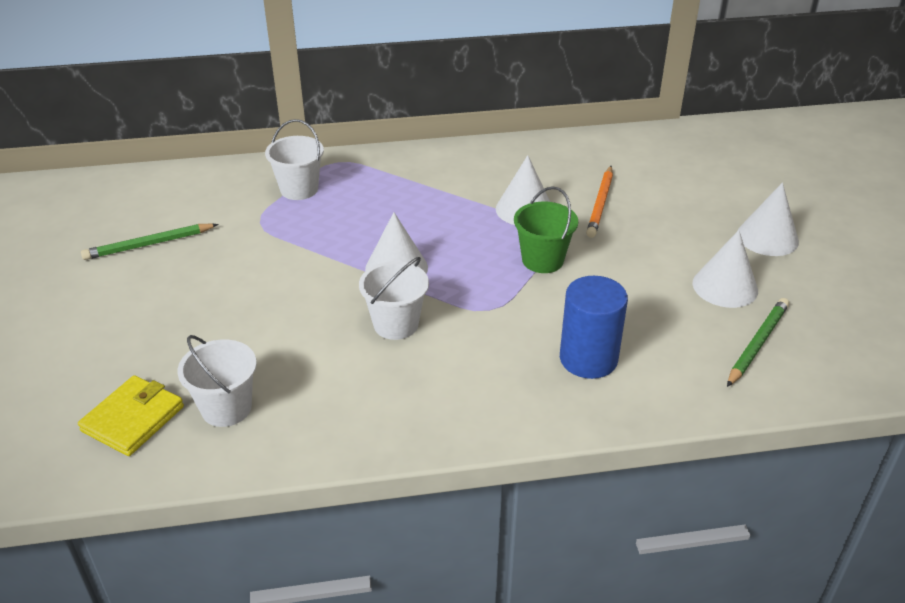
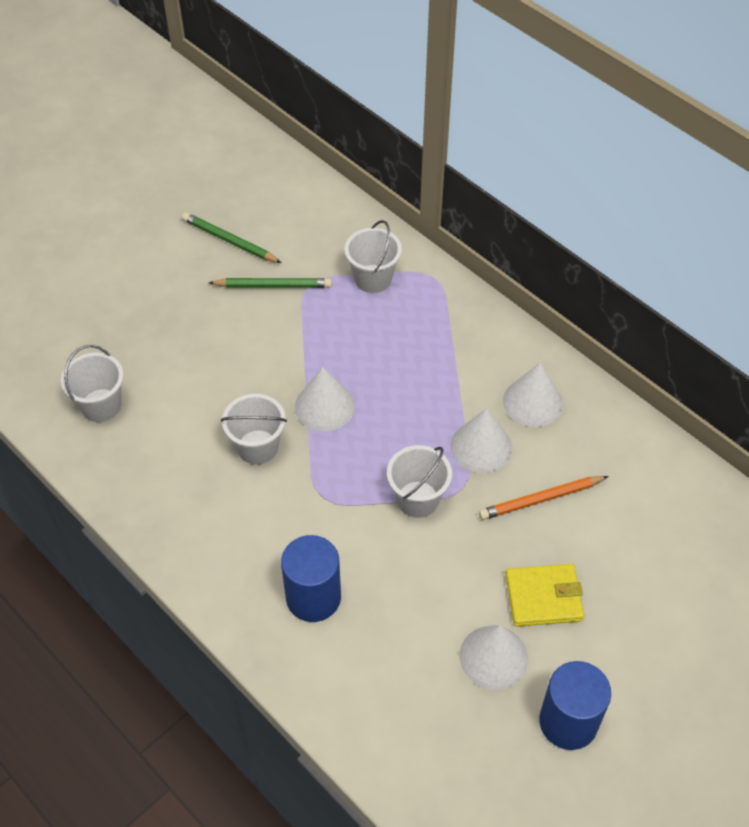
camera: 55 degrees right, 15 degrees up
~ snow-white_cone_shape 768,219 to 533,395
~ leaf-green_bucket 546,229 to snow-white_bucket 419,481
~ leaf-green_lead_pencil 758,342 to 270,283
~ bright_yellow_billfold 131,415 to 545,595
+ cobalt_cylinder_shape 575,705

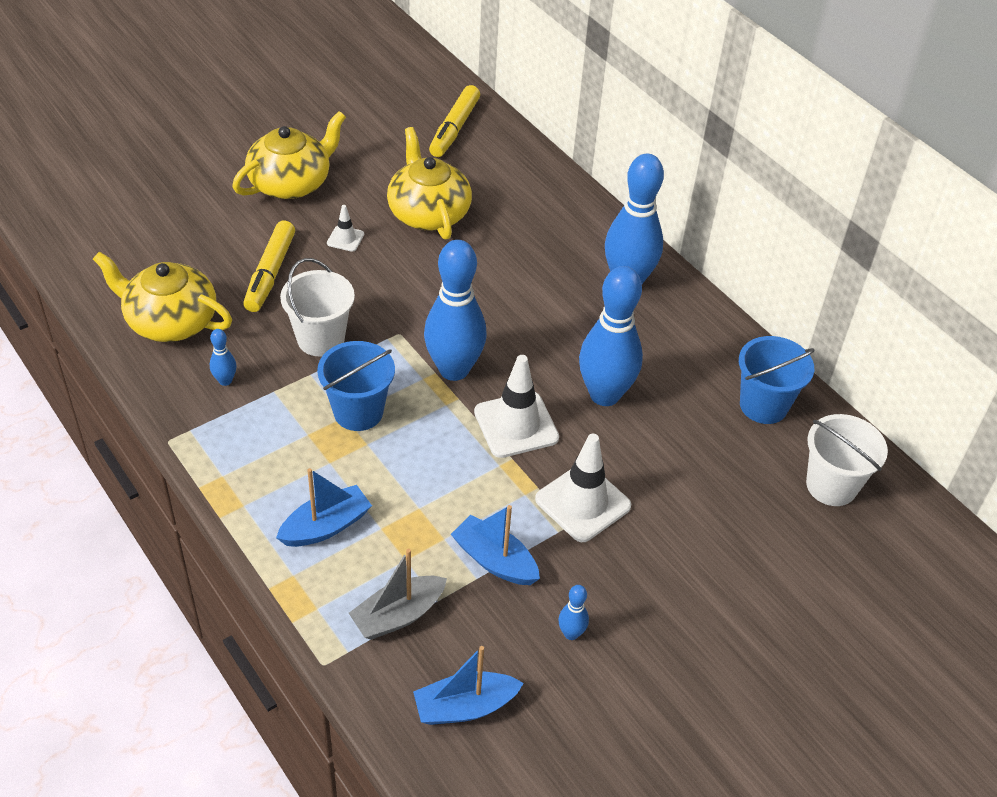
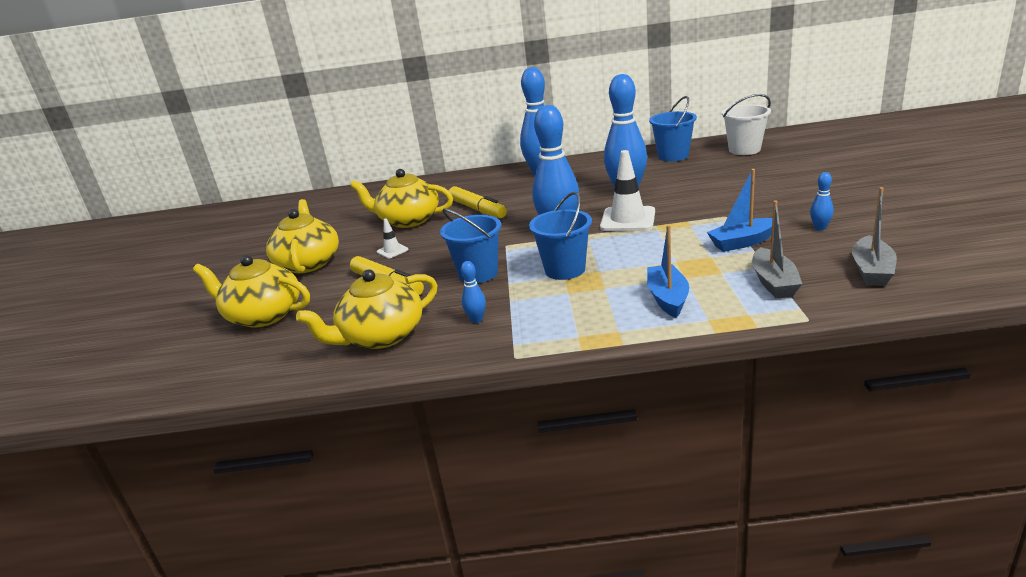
camera: 50 degrees left, 20 degrees down
~ bright_yellow_marker_pen 454,121 to 478,202
~ snow-white_bucket 317,307 to cobalt_bucket 470,245
- snow-white_safety_cone 583,488
~ cobalt_sailboat 468,685 to grey_sailboat 874,236
+ bright_yellow_china_teapot 251,291

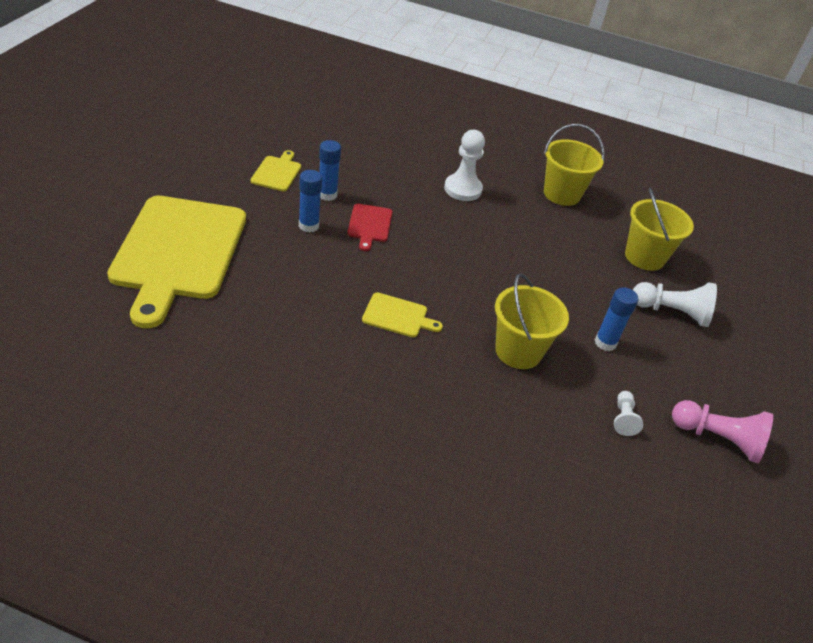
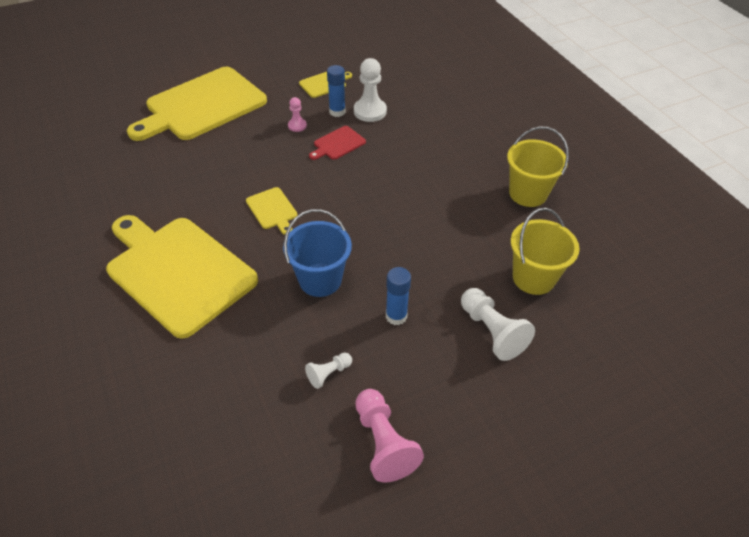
camera: 50 degrees right, 5 degrees up
~ snow-white_pawn 464,165 to 370,90
~ cobalt_glue_stick 310,201 to pink_pawn 297,114
~ bright_yellow_bucket 532,321 to cobalt_bucket 317,253
+ bright_yellow_cutting_board 182,277

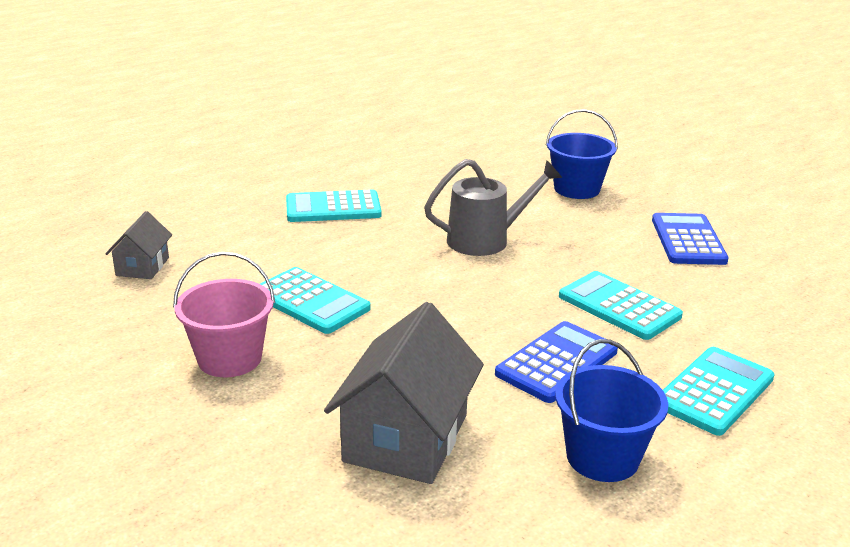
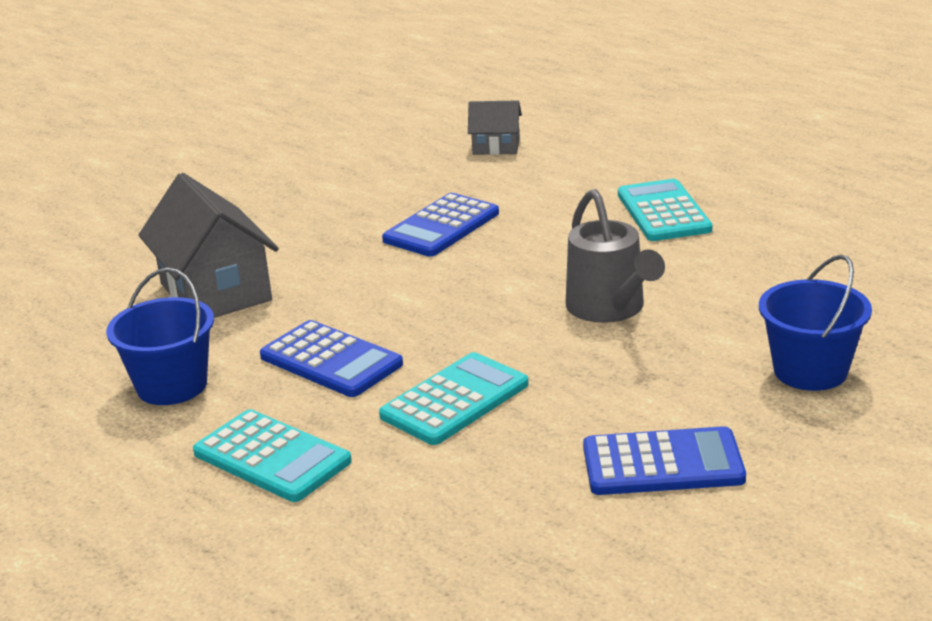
camera: 90 degrees right, 0 degrees up
- pink_bucket 224,314
~ aqua_calculator 315,300 to cobalt_calculator 440,225
~ grey_house 404,393 = 209,245 45 degrees clockwise

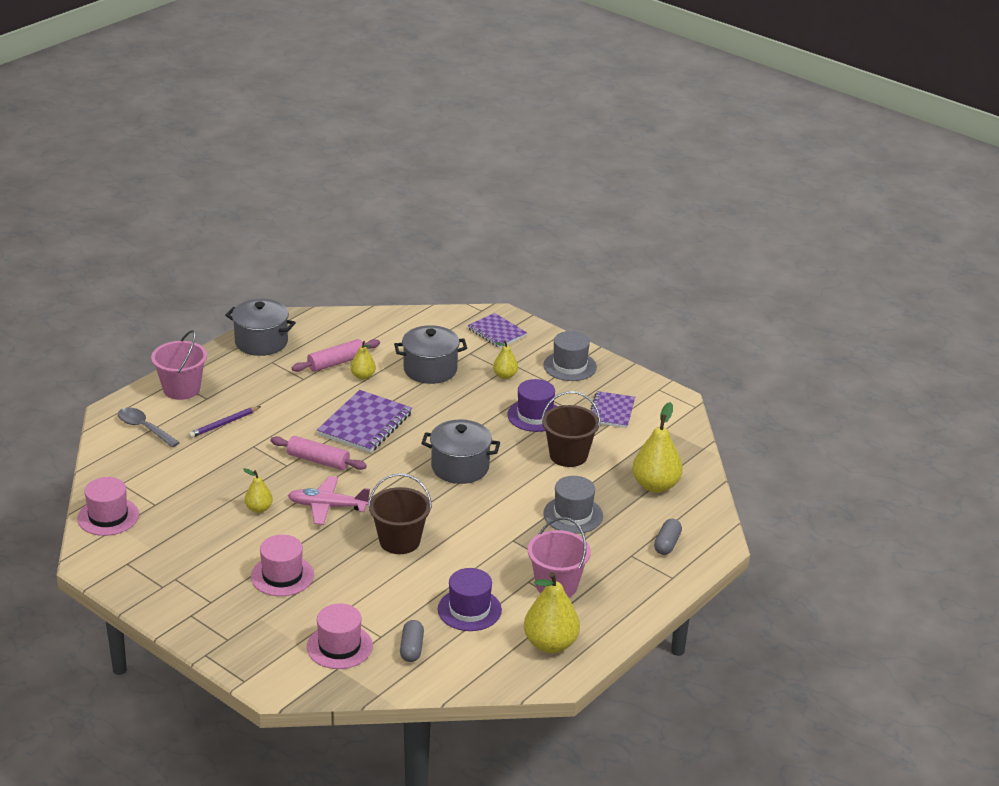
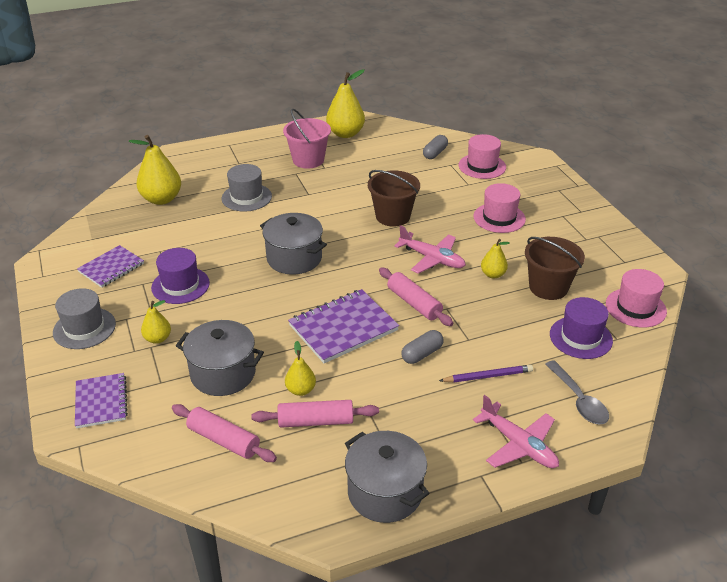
camera: 150 degrees left, 5 degrees up
~ pink_bucket 179,365 to pink_aeroplane 516,431
~ brown_bucket 571,429 to 555,268
~ grey_pill 668,537 to 422,347
~ purple_hat 470,599 to 581,328
+ pink_pastry_roller 224,433

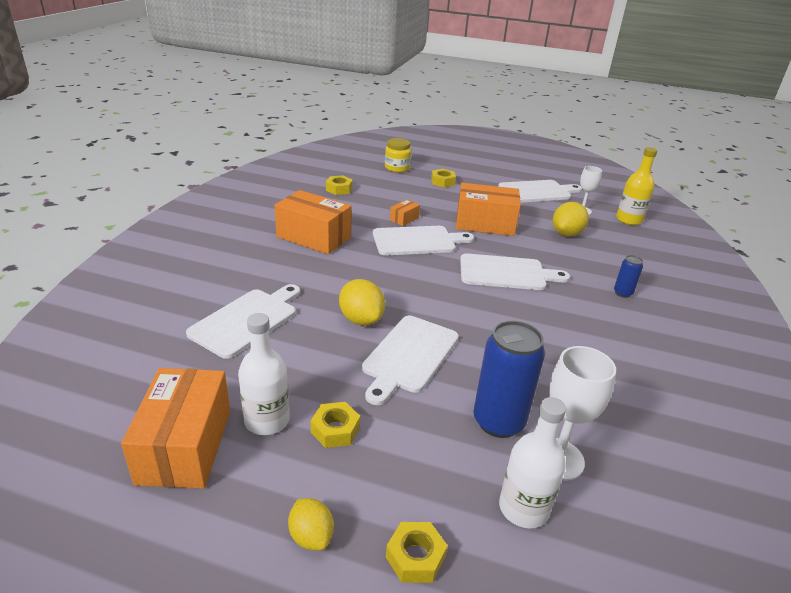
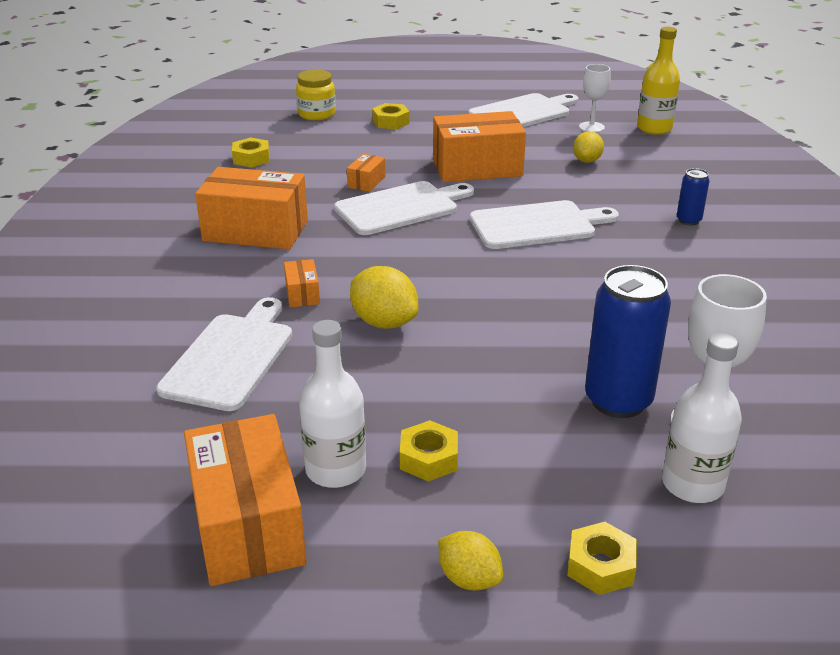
camera: 15 degrees left, 0 degrees up
~ bright_yellow_citrus_fruit 571,219 = 588,147 x0.65
- snow-white_cutting_board 410,360
+ orange_package 302,283

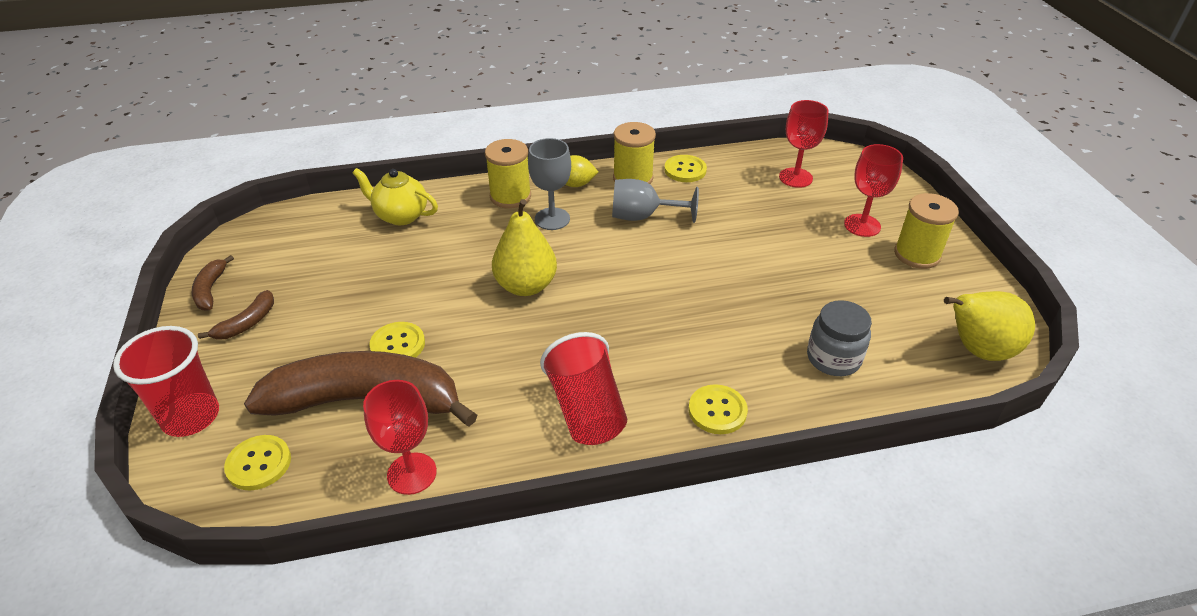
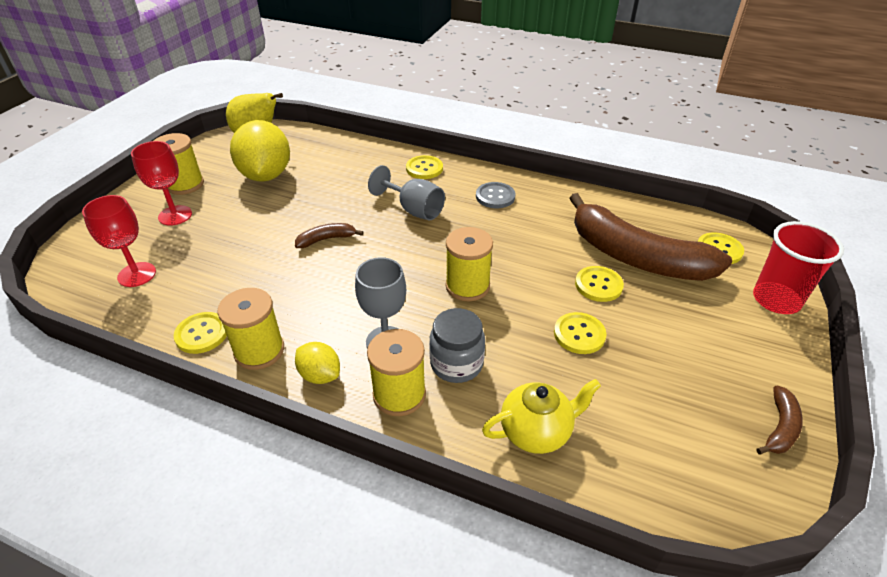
camera: 145 degrees left, 0 degrees up
~ bright_yellow_china_teapot 395,196 = 541,416 75 degrees counterclockwise
~ grey_goblet 655,201 to 406,192
~ bright_yellow_pear_fruit 524,247 to bright_yellow_bobbin 469,264
~ brown_banana_fruit 236,315 to 329,235
~ grey_jar 839,338 to 457,345
~ crimson_tumbler 583,388 to grey_button 496,195
- crimson_goblet 400,437
+ bright_yellow_citrus_fruit 260,150
+ bright_yellow_button 580,333

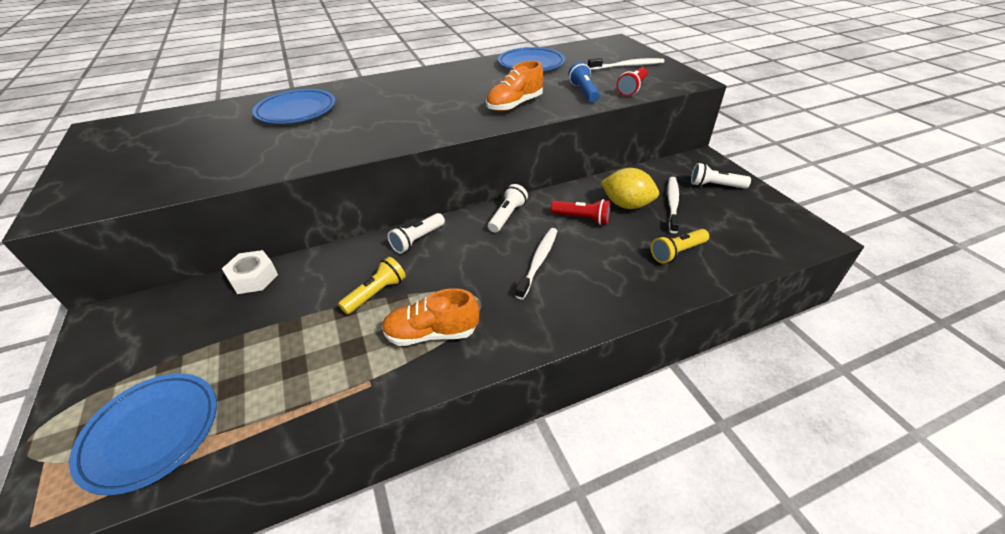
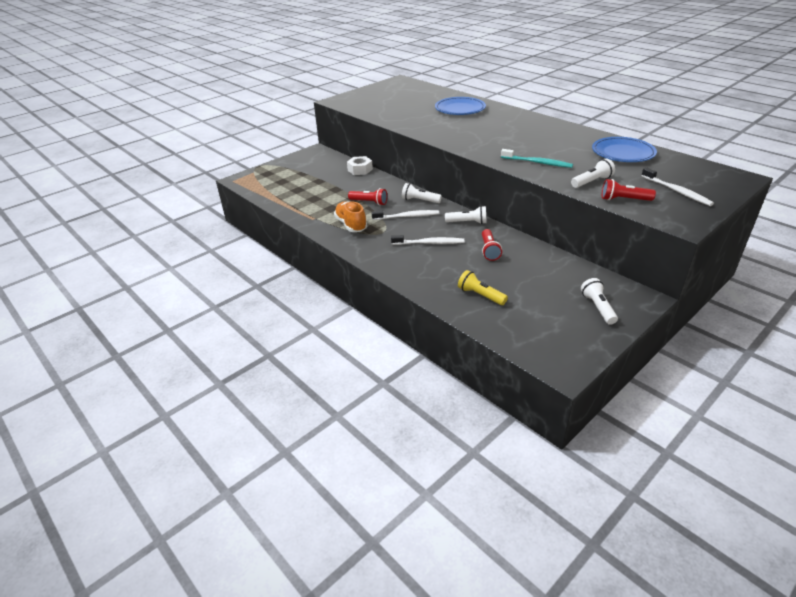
camera: 70 degrees right, 5 degrees down
~ orange_sneaker 515,86 to aqua_dental_brush 537,158
~ cobalt_torch 584,82 to snow-white_torch 593,173
- bright_yellow_citrus_fruit 630,188
~ snow-white_dental_brush 673,205 to 405,215
~ bright_yellow_torch 372,286 to crimson_torch 367,196
- cobalt_plate 143,434

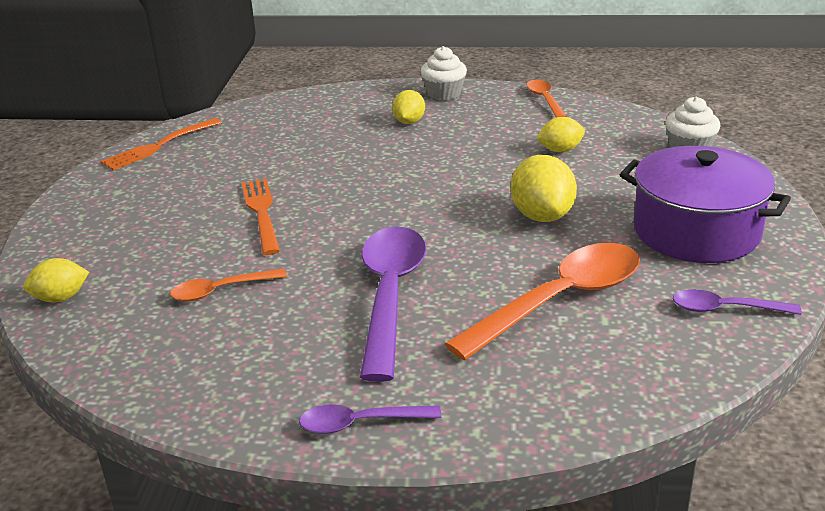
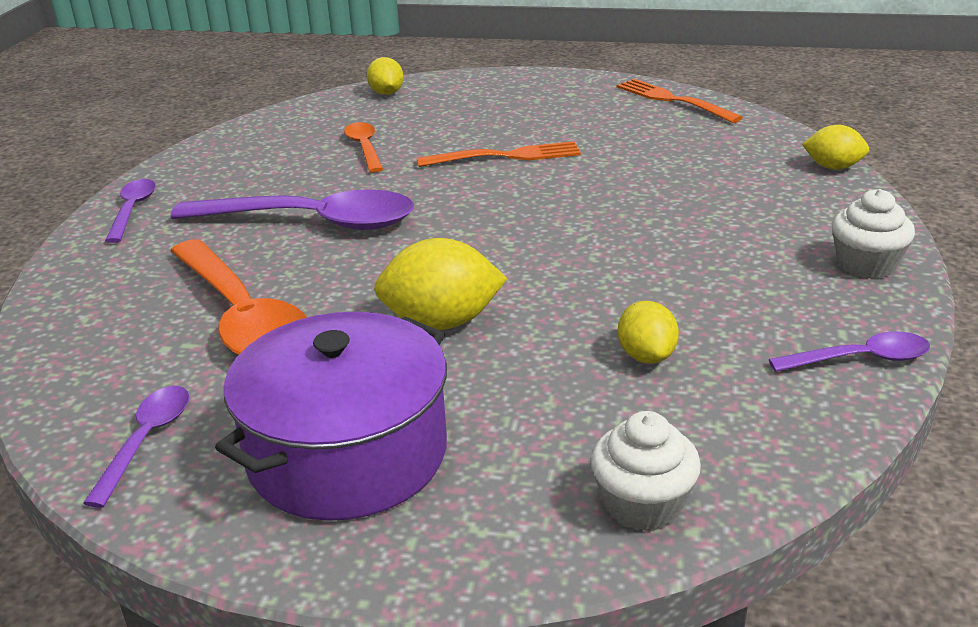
camera: 95 degrees right, 0 degrees up
~ orange_teaspoon 546,98 to purple_teaspoon 849,351
~ bright_yellow_citrus_fruit 408,107 to 835,147

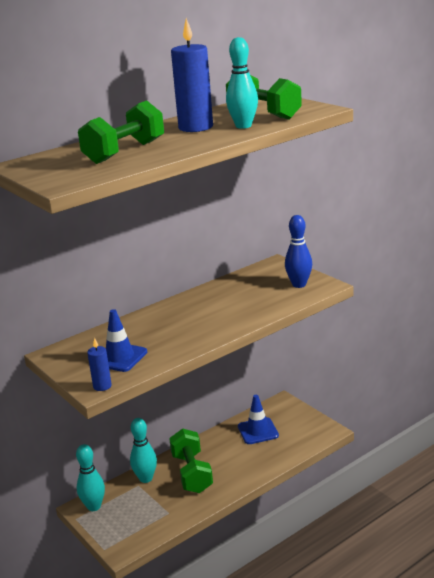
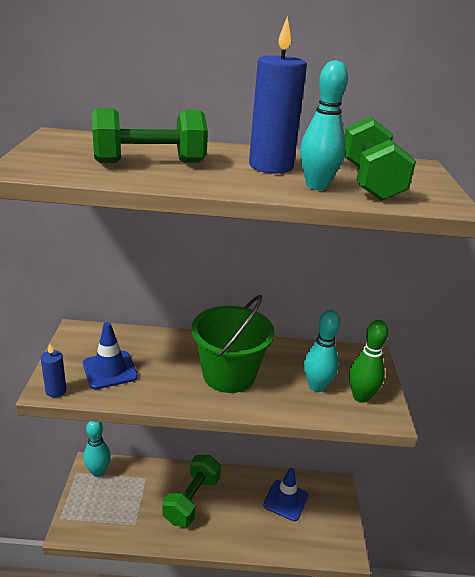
camera: 35 degrees right, 5 degrees up
~ cobalt_skittle 298,251 to leaf-green_skittle 369,361
~ aqua_skittle 143,450 to 322,351
+ leaf-green_bucket 233,344

